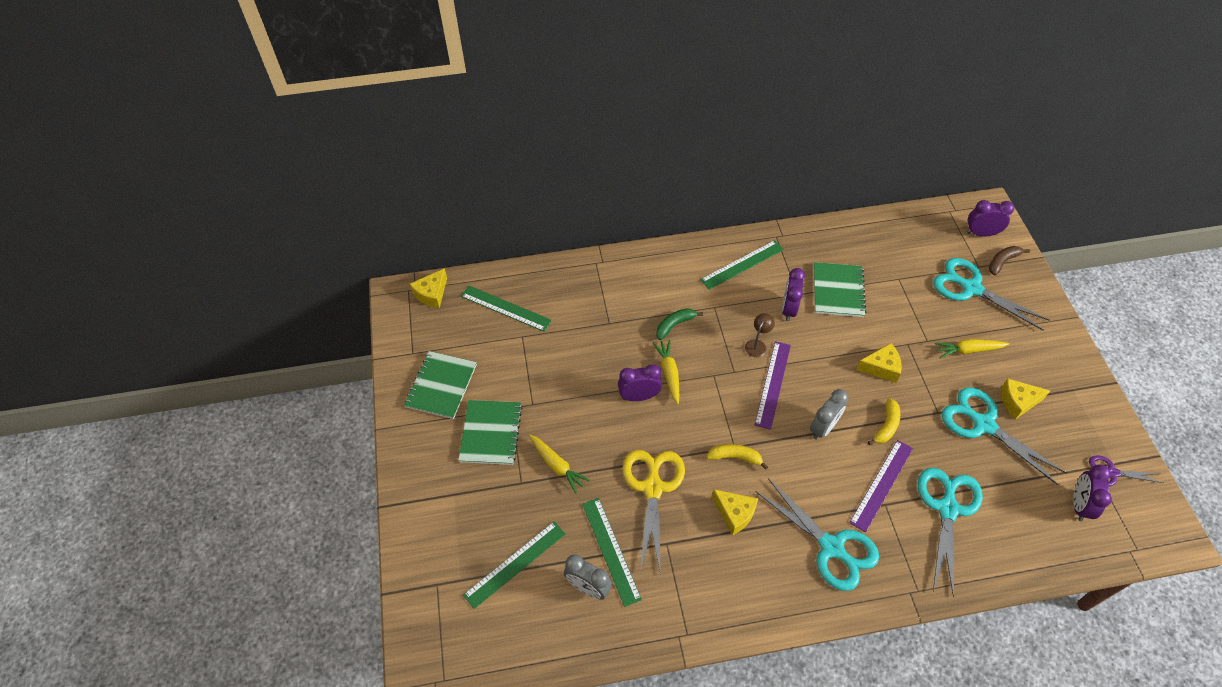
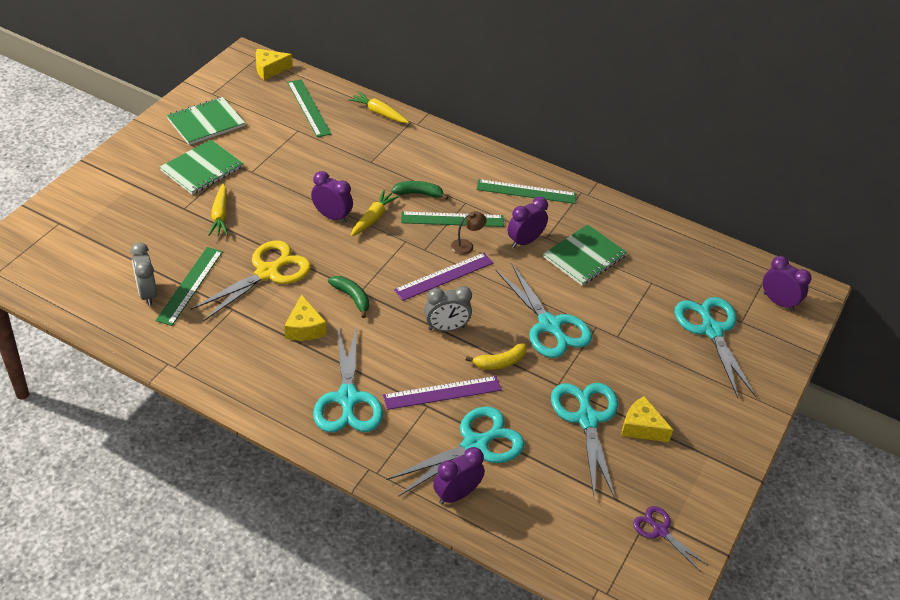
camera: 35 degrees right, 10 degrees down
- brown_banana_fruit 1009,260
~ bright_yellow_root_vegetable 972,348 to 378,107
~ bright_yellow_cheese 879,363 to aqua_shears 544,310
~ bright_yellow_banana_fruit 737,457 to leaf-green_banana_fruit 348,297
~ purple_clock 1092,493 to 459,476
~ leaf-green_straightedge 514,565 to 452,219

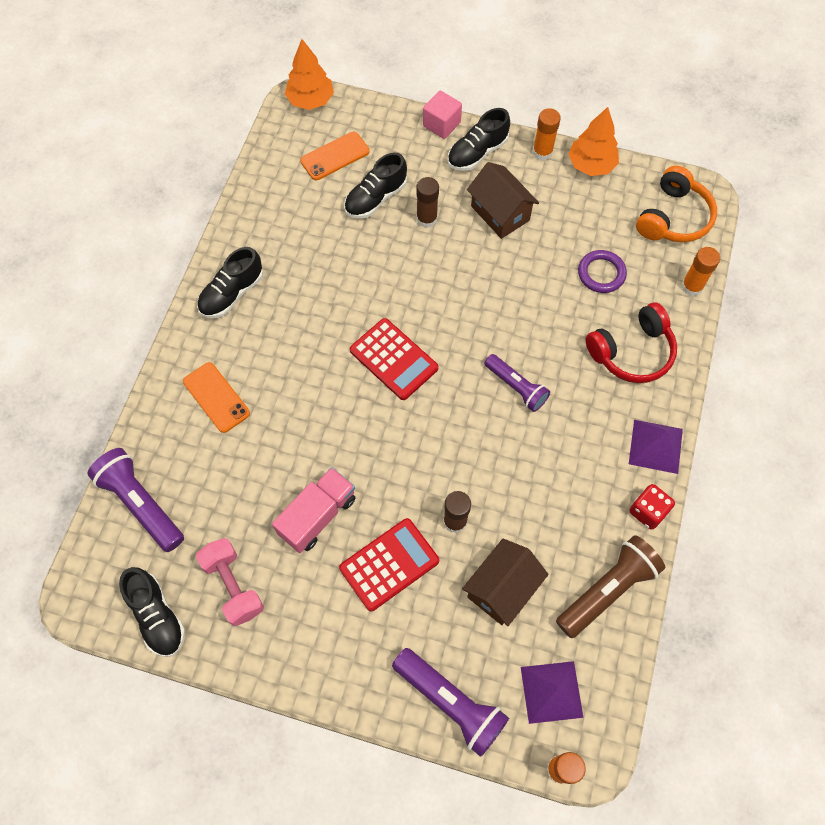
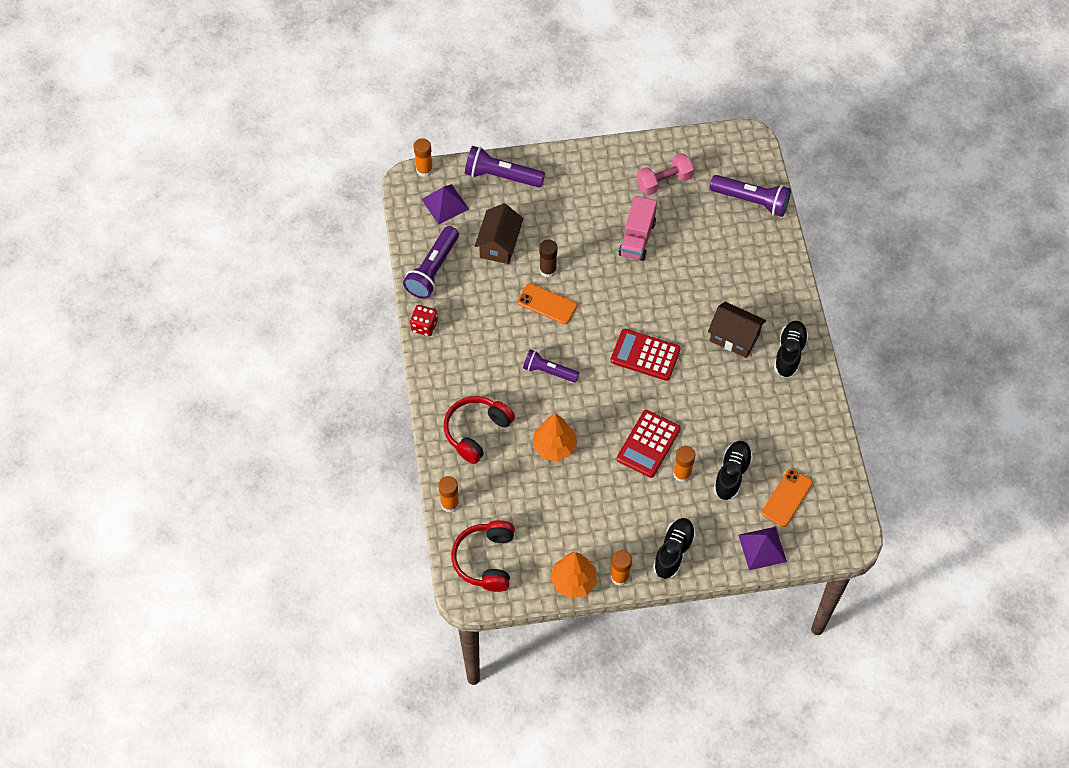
camera: 155 degrees right, 5 degrees down
~ orange_tree 309,74 to 555,437
- pink_block 442,115
~ brown_house 503,200 to 737,330
~ orange_over-ear_headphones 676,204 to crimson_over-ear_headphones 483,556
~ brown_glue_stick 427,202 to orange_glue_stick 684,464
- purple_ring 602,271
~ orange_smartphone 216,397 to 547,303
~ purple_pyramid_shape 656,447 to 762,548
~ crimson_calculator 389,565 to 649,444
~ brown_torch 610,586 to purple_torch 431,262
~ pink_free_weight 230,582 = 665,174 60 degrees counterclockwise
- ebony_sneaker 152,612

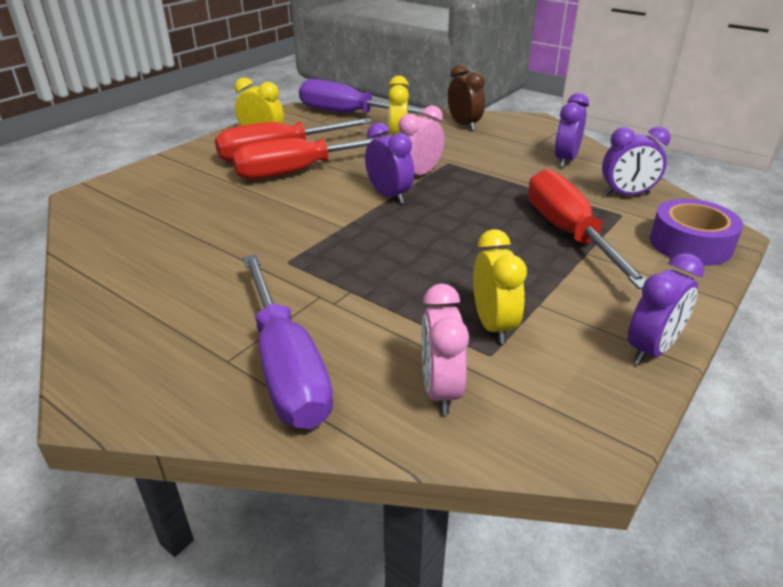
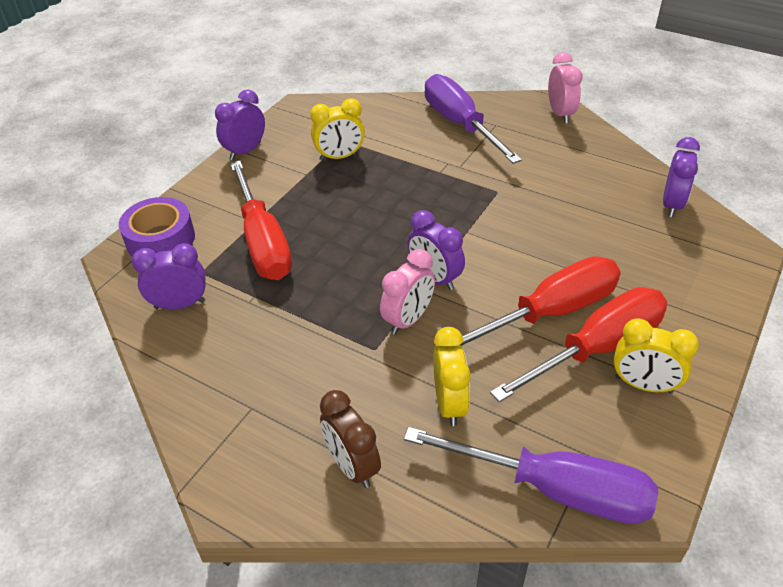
camera: 175 degrees right, 10 degrees up
~ purple_clock 571,130 to 681,177
~ bright_yellow_clock 500,286 = 337,130 90 degrees counterclockwise
~ pink_clock 445,349 to 565,88

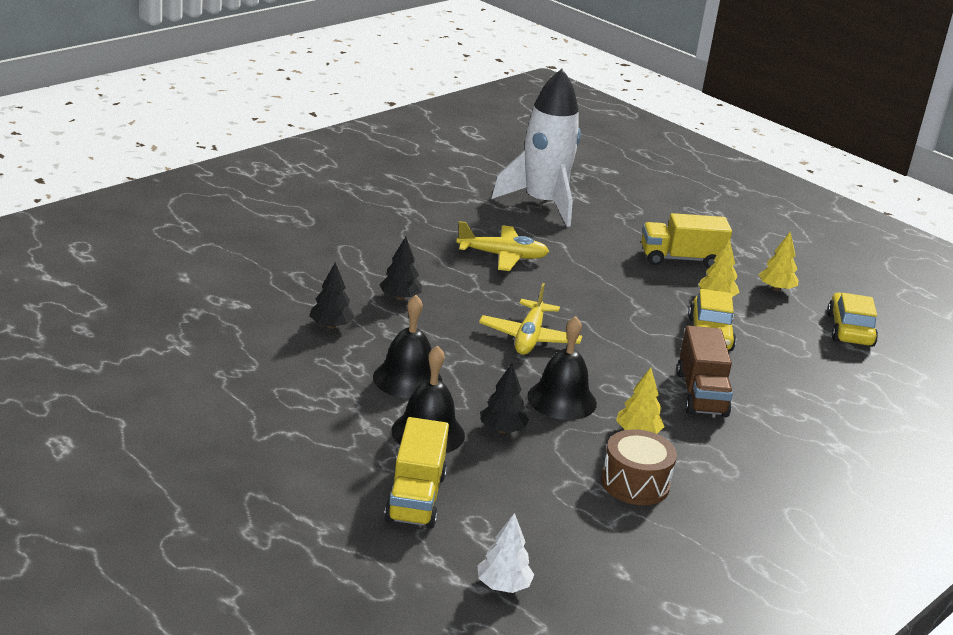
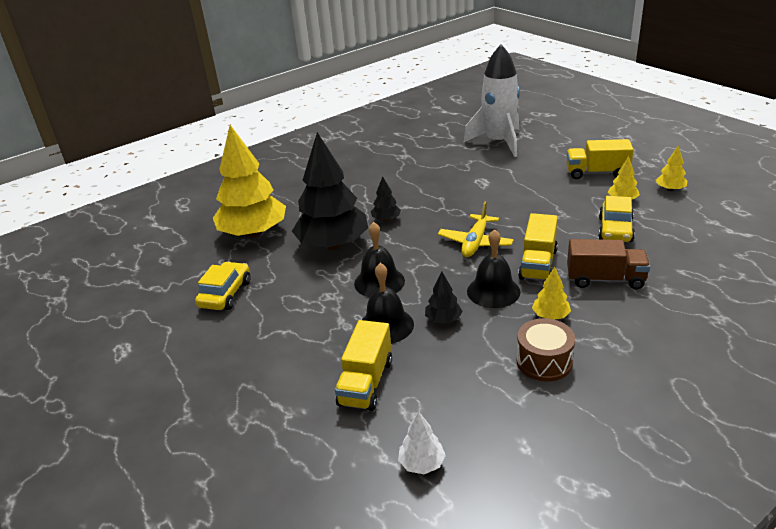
camera: 15 degrees right, 5 degrees up
- bright_yellow_aeroplane 502,246
~ ebony_tree 332,295 = 330,191 x2.38
~ bright_yellow_car 852,320 to 223,286
~ brown_truck 705,371 = 608,264 90 degrees counterclockwise
+ bright_yellow_tree 249,181
+ bright_yellow_truck 538,247

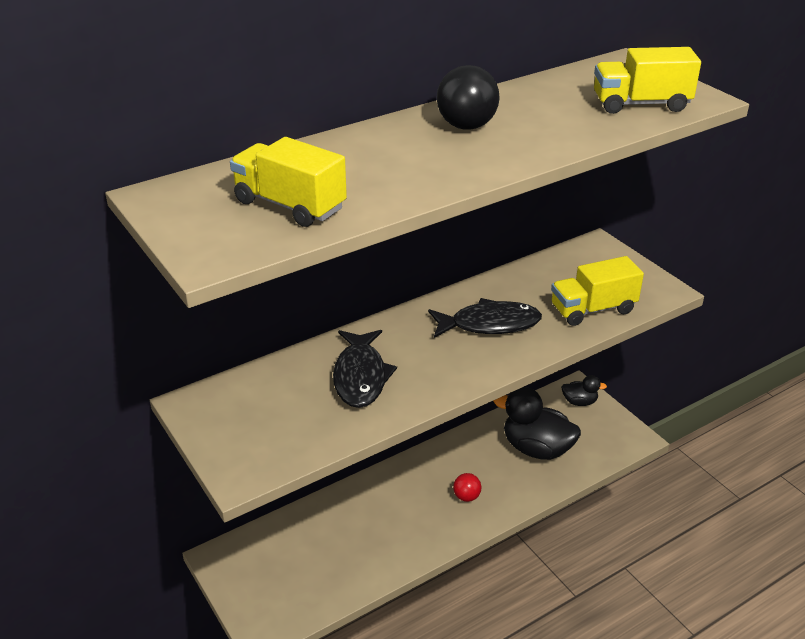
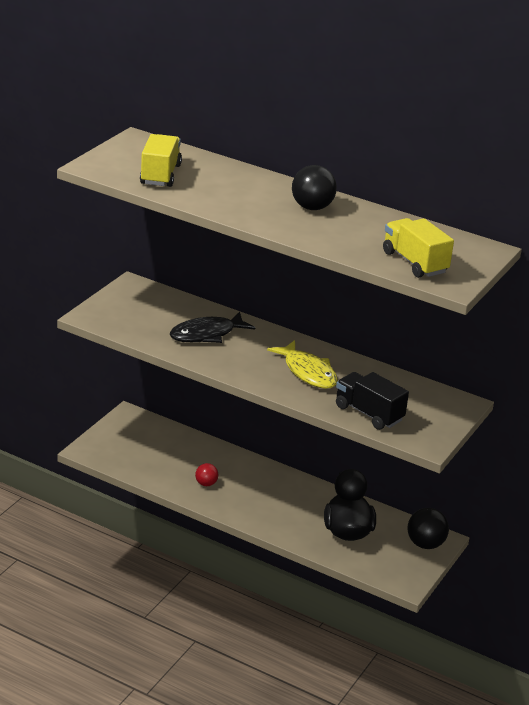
camera: 60 degrees right, 5 degrees down
~ bright_yellow_truck 597,291 to ebony_truck 372,401
~ ebony_fish_figure 485,318 to bright_yellow_fish_figure 302,364
~ ebony_rubber_duck 584,390 to ebony_play_ball 428,528
~ crimson_play_ball 467,487 to 206,474

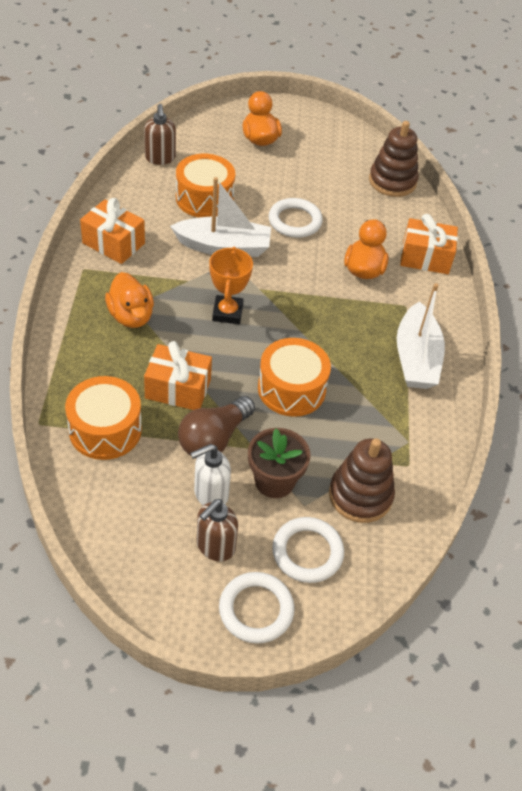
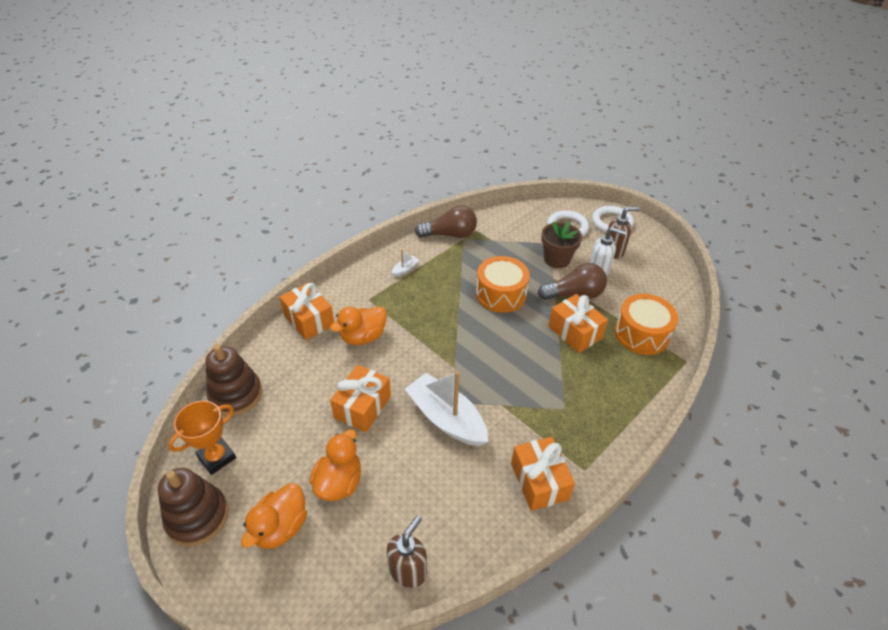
camera: 135 degrees left, 5 degrees down
- orange_drum 205,186
~ snow-white_ring 296,218 to orange_wrapped_gift 360,398
~ orange_trophy 231,285 to 202,437
~ orange_rubber_duck 129,300 to 335,465
~ snow-white_sailboat 421,336 = 405,263 x0.41
~ brown_stacking_toy 362,480 to 193,507
+ brown_lightbulb 446,221

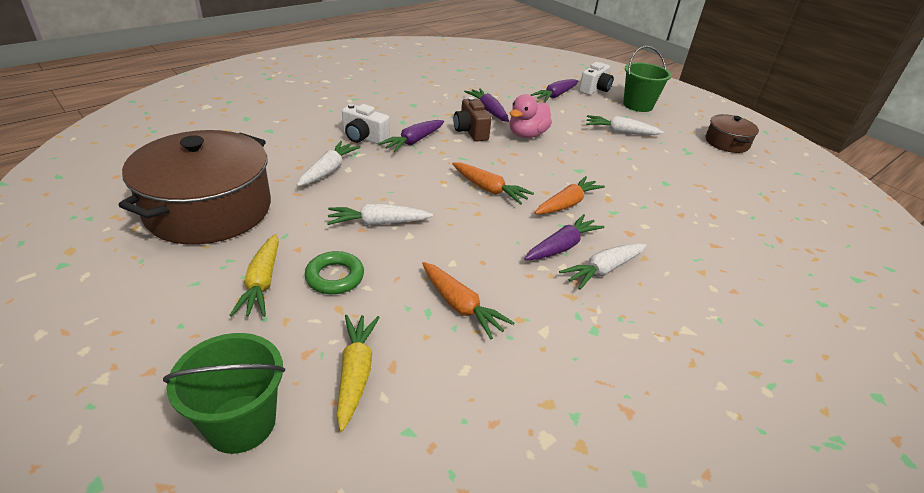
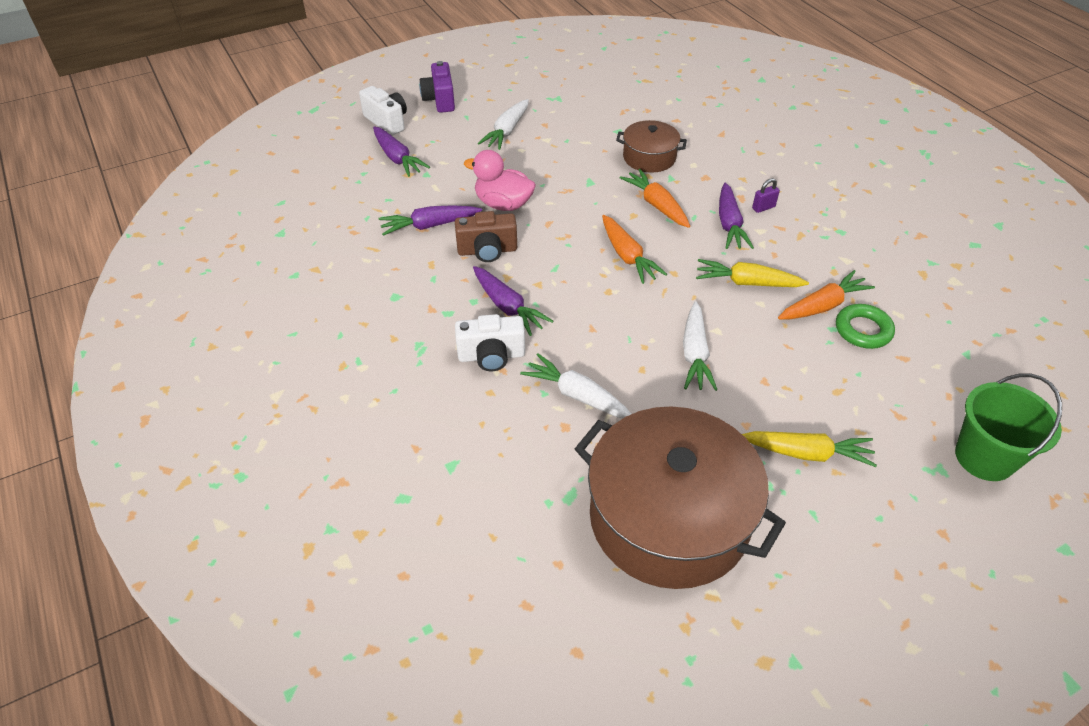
camera: 75 degrees left, 10 degrees up
~ leaf-green_bucket 647,79 to purple_compact_camera 437,87
~ pink_rubber_duck 530,116 = 500,180 150 degrees clockwise
~ snow-white_compact_camera 366,124 = 490,342 45 degrees clockwise
~ brown_cooking_pot 732,133 to 651,146
~ orange_root_vegetable 493,183 = 634,249 105 degrees clockwise
~ purple_root_vegetable 564,237 = 736,216 150 degrees counterclockwise
~ snow-white_root_vegetable 602,267 to purple_lock 766,195
~ leaf-green_ring 334,272 to 865,326
~ bright_yellow_root_vegetable 358,373 to 752,273

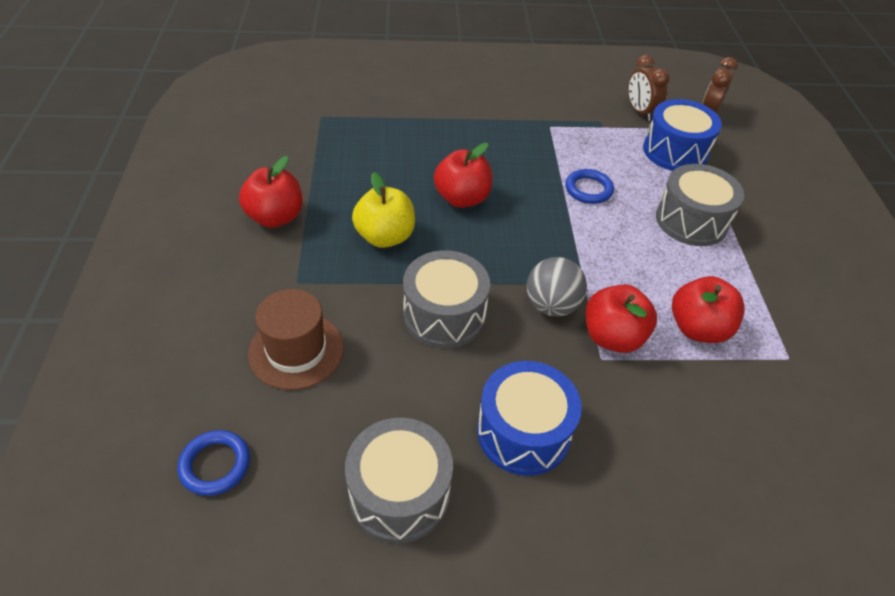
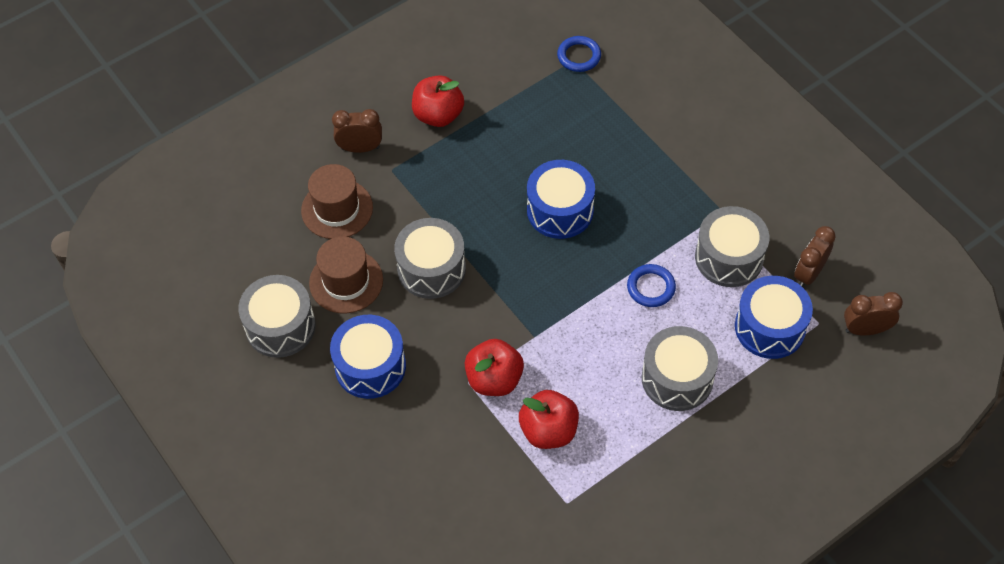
camera: 60 degrees right, 10 degrees up
~ crimson_toy_apple 463,175 to cobalt_drum 561,199
- bright_yellow_toy_apple 383,210
- grey_play_ball 557,287
~ cobalt_ring 213,463 to 579,54
+ brown_clock 357,131
+ grey_drum 732,246
+ brown_hat 346,275

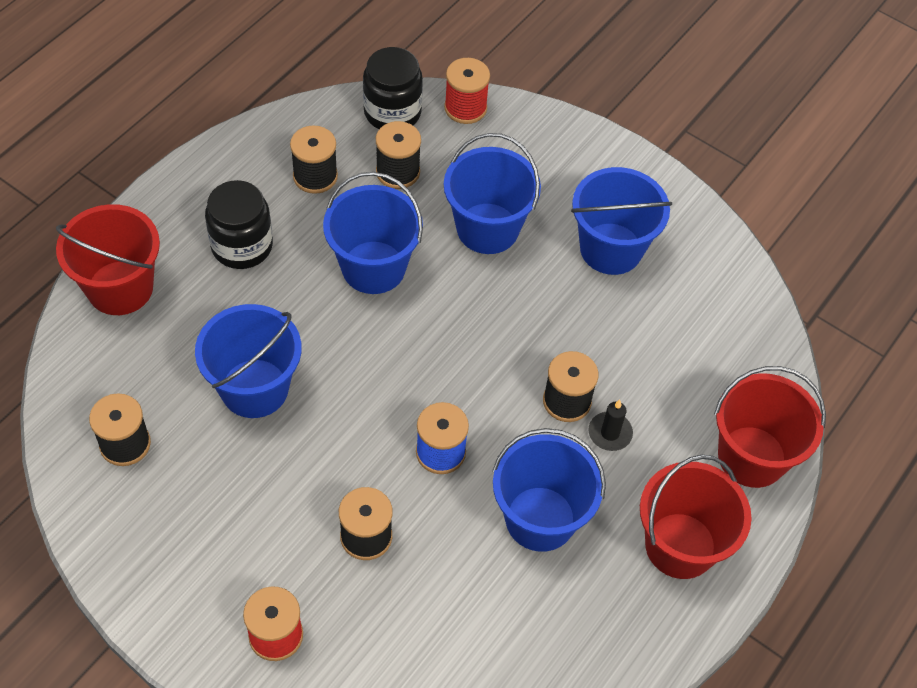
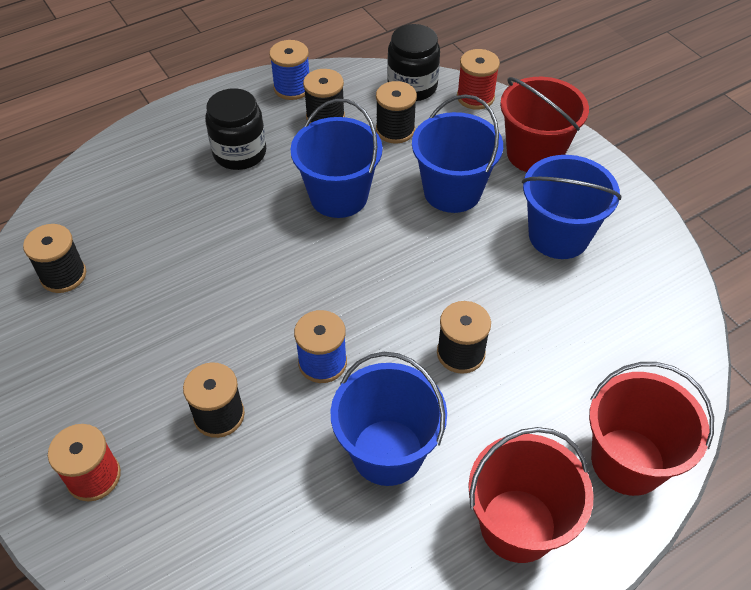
camera: 25 degrees right, 5 degrees down
~ crimson_bucket 108,259 to 544,124
- cobalt_bucket 248,361
- ebony_candle 610,425
+ cobalt_bobbin 289,70

